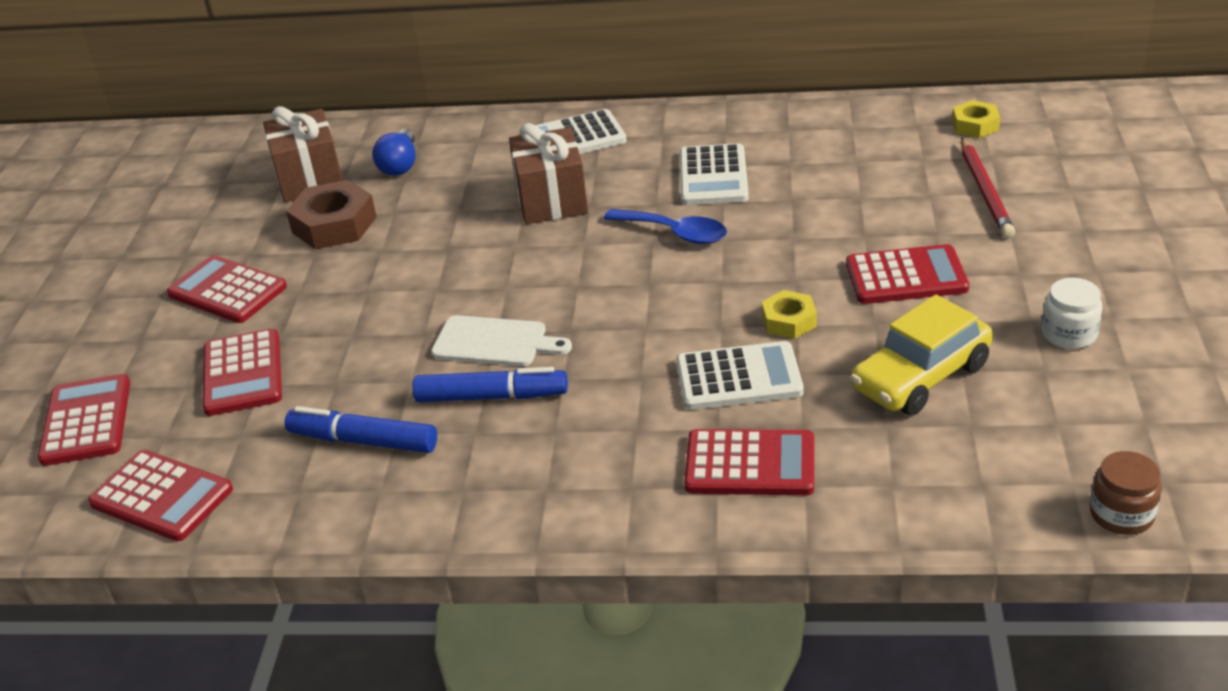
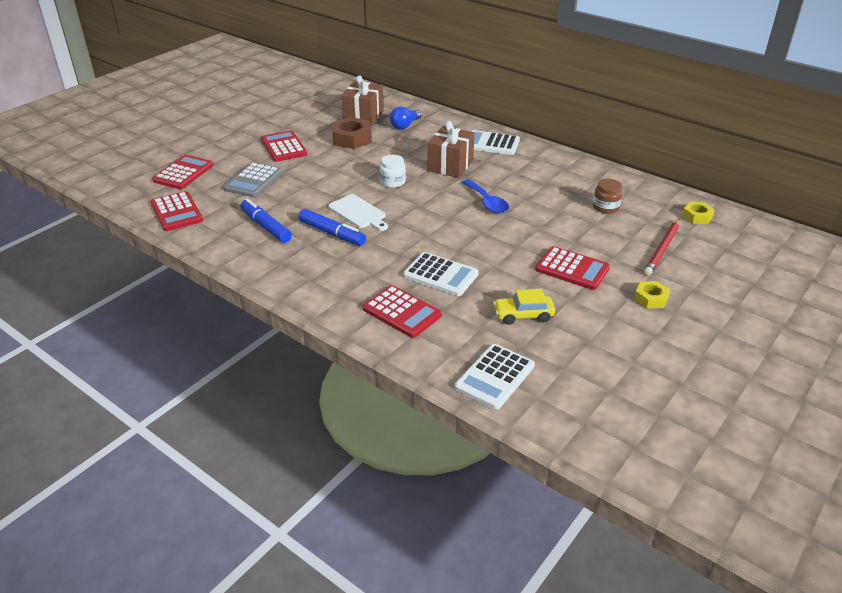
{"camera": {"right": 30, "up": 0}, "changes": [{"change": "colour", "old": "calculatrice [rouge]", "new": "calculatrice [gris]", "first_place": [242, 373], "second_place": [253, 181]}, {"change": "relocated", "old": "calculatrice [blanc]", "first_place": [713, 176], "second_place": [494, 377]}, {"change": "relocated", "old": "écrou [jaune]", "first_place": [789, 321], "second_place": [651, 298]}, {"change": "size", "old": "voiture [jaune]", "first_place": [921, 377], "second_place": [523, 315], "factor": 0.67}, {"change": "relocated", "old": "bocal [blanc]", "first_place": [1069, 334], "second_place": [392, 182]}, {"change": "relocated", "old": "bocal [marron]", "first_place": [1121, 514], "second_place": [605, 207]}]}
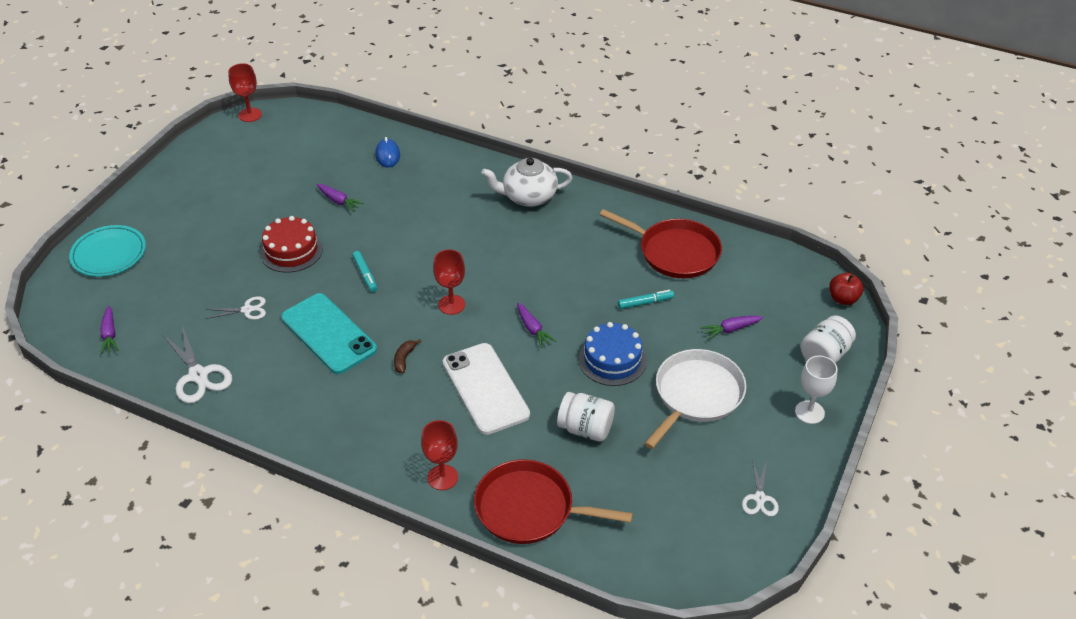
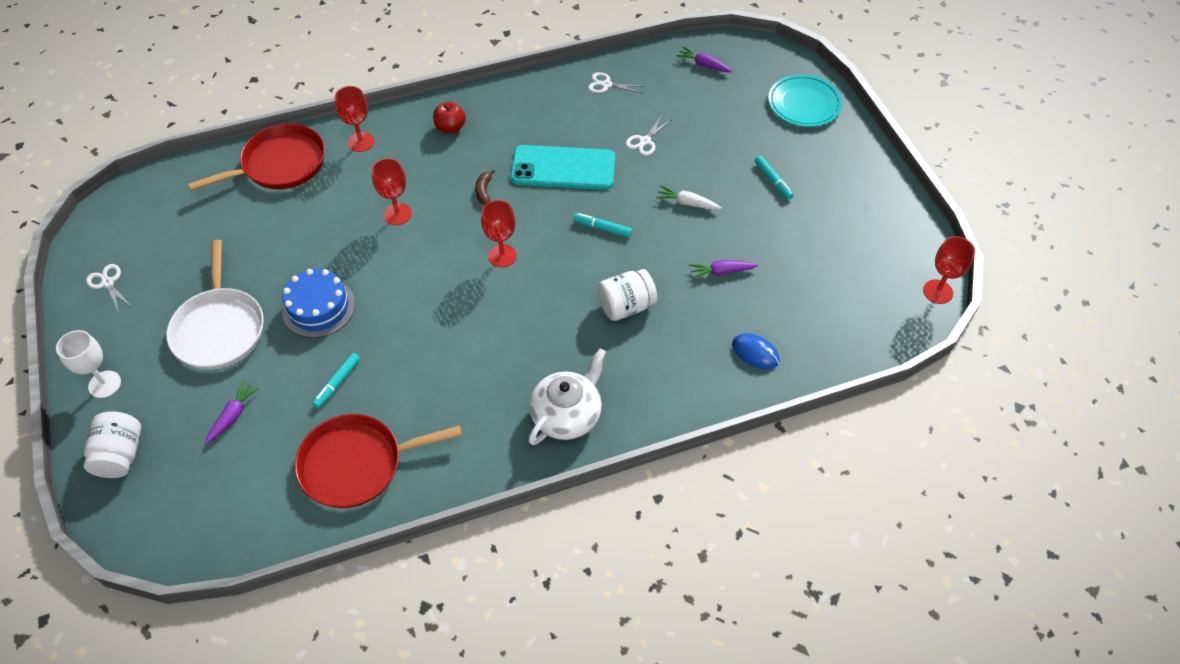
{"camera": {"right": 135, "up": 10}, "changes": [{"change": "size", "old": "ciseaux [blanc]", "first_place": [198, 375], "second_place": [606, 85], "factor": 0.59}, {"change": "exchanged", "old": "gâteau [rouge]", "new": "carotte [blanc]", "first_place": [291, 250], "second_place": [687, 203]}, {"change": "spun", "old": "banane [marron]", "first_place": [404, 359], "second_place": [484, 191], "degrees": -150}, {"change": "exchanged", "old": "téléphone [blanc]", "new": "verre à pied [rouge]", "first_place": [485, 388], "second_place": [397, 214]}, {"change": "missing", "old": "carotte [violet]", "first_place": [533, 329]}, {"change": "relocated", "old": "bocal [blanc]", "first_place": [585, 429], "second_place": [626, 306]}, {"change": "relocated", "old": "pomme [rouge]", "first_place": [843, 299], "second_place": [450, 128]}, {"change": "appeared", "new": "feutre [turquoise]", "second_place": [773, 181]}]}
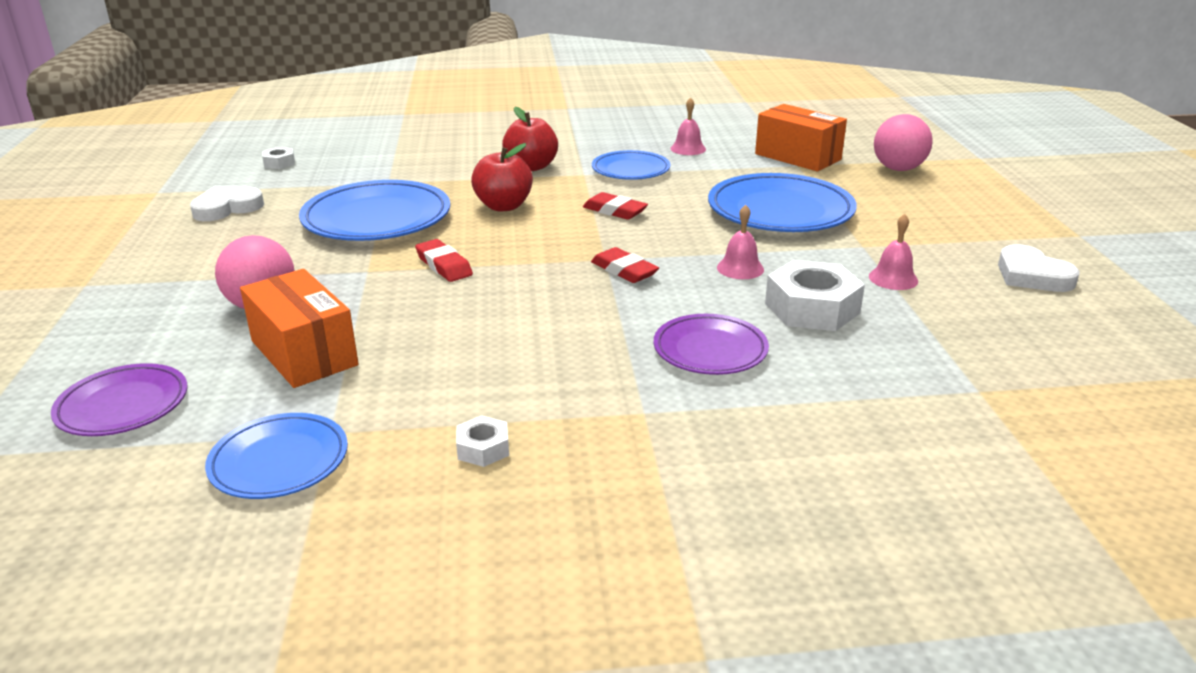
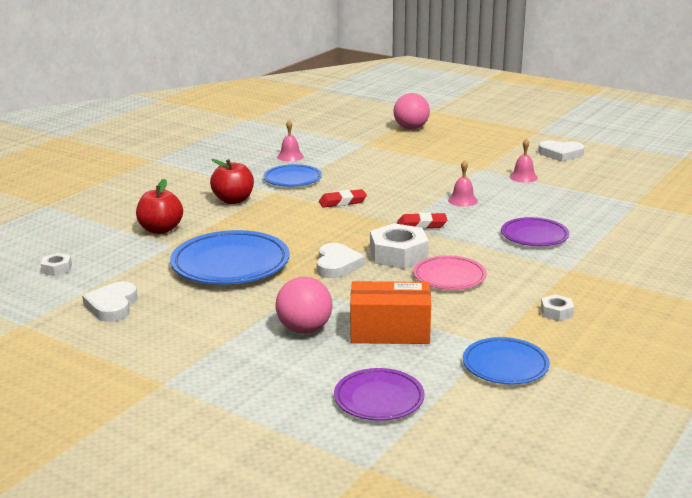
{"camera": {"right": -50, "up": -5}, "changes": [{"change": "exchanged", "old": "gomme [rouge]", "new": "cœur [blanc]", "first_place": [444, 265], "second_place": [337, 265]}, {"change": "relocated", "old": "pomme [rouge]", "first_place": [503, 206], "second_place": [161, 229]}, {"change": "missing", "old": "assiette [bleu]", "first_place": [780, 211]}, {"change": "missing", "old": "boîte [orange]", "first_place": [797, 157]}, {"change": "relocated", "old": "écrou [blanc]", "first_place": [812, 308], "second_place": [398, 255]}, {"change": "appeared", "new": "assiette [rose]", "second_place": [449, 277]}]}
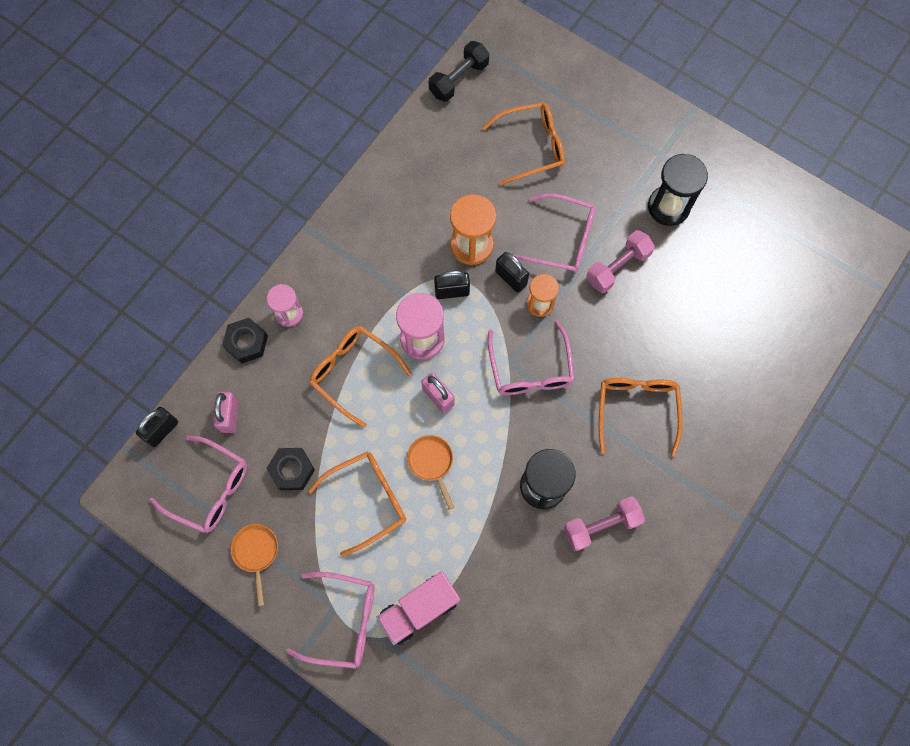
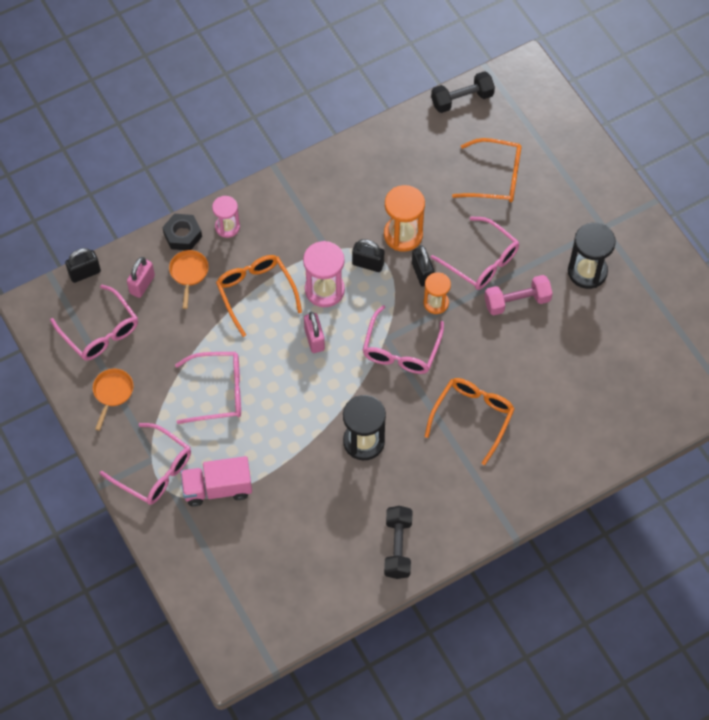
{"camera": {"right": 25, "up": -10}, "changes": [{"change": "missing", "old": "écrou [noir]", "first_place": [292, 470]}, {"change": "colour", "old": "lunettes [orange]", "new": "lunettes [rose]", "first_place": [368, 500], "second_place": [218, 392]}, {"change": "relocated", "old": "poêle [orange]", "first_place": [431, 462], "second_place": [189, 273]}, {"change": "missing", "old": "haltère [rose]", "first_place": [601, 525]}, {"change": "appeared", "new": "haltère [noir]", "second_place": [398, 547]}]}
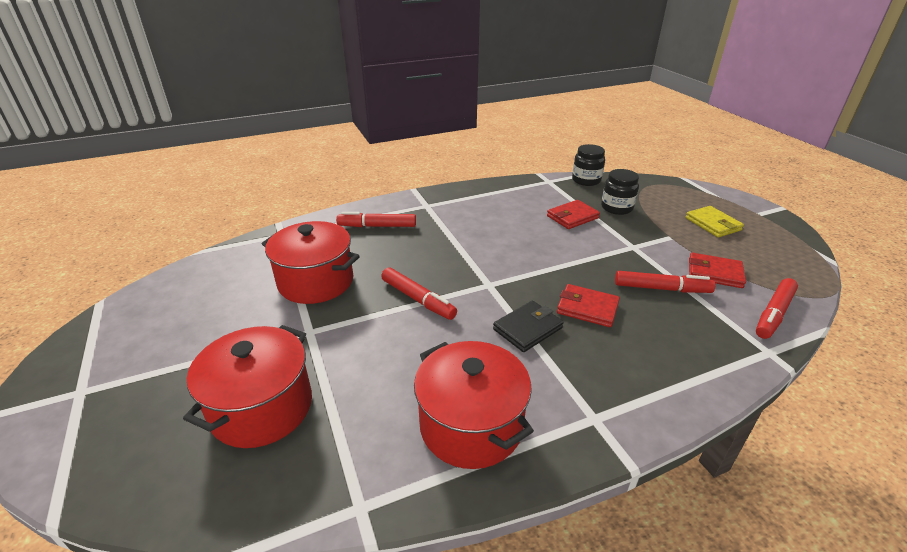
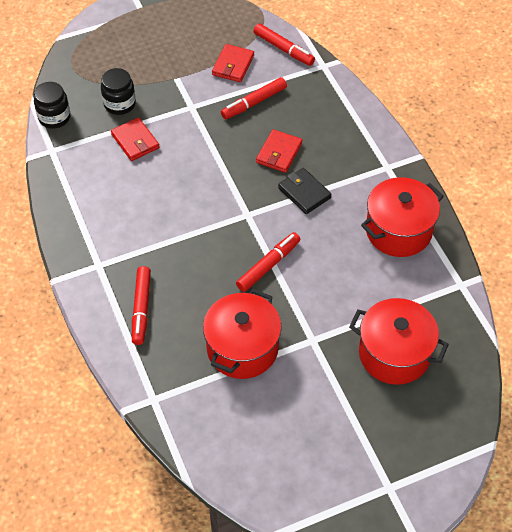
{"camera": {"right": -90, "up": 20}, "changes": [{"change": "spun", "old": "feutre [rouge]", "first_place": [661, 289], "second_place": [254, 103], "degrees": -135}, {"change": "missing", "old": "portefeuille [jaune]", "first_place": [712, 224]}]}
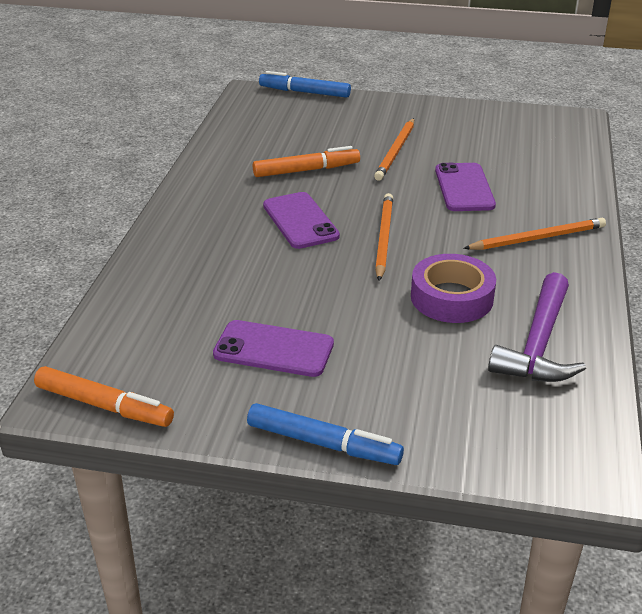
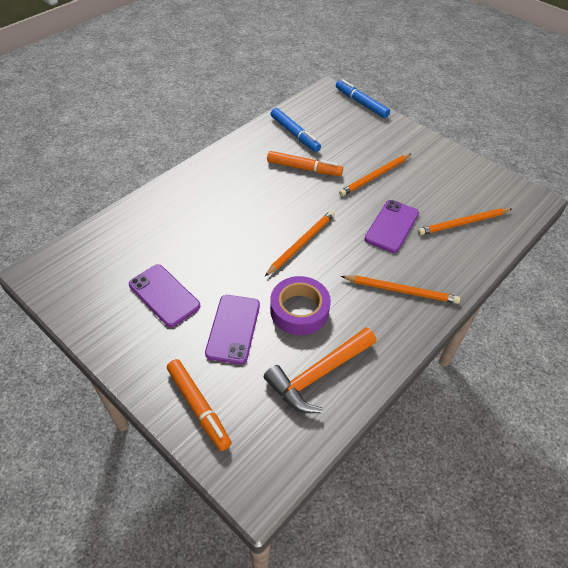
{"camera": {"right": 30, "up": 15}, "changes": [{"change": "relocated", "old": "feutre [orange]", "first_place": [104, 406], "second_place": [198, 407]}, {"change": "relocated", "old": "feutre [bleu]", "first_place": [323, 443], "second_place": [295, 134]}, {"change": "relocated", "old": "téléphone [violet]", "first_place": [300, 221], "second_place": [233, 329]}, {"change": "colour", "old": "marteau [violet]", "new": "marteau [orange]", "first_place": [538, 344], "second_place": [318, 375]}, {"change": "appeared", "new": "crayon [orange]", "second_place": [463, 223]}]}
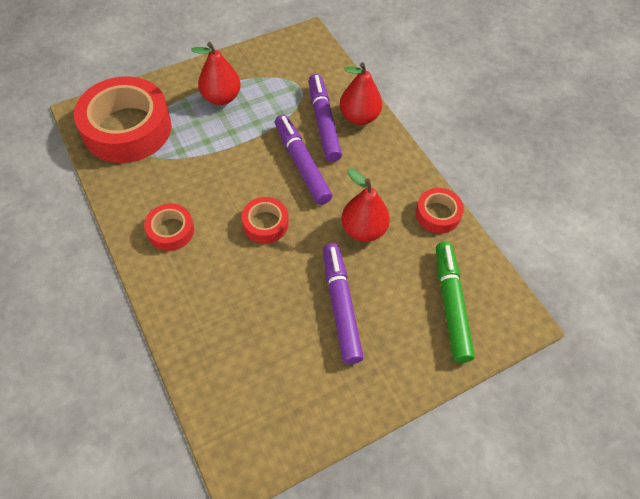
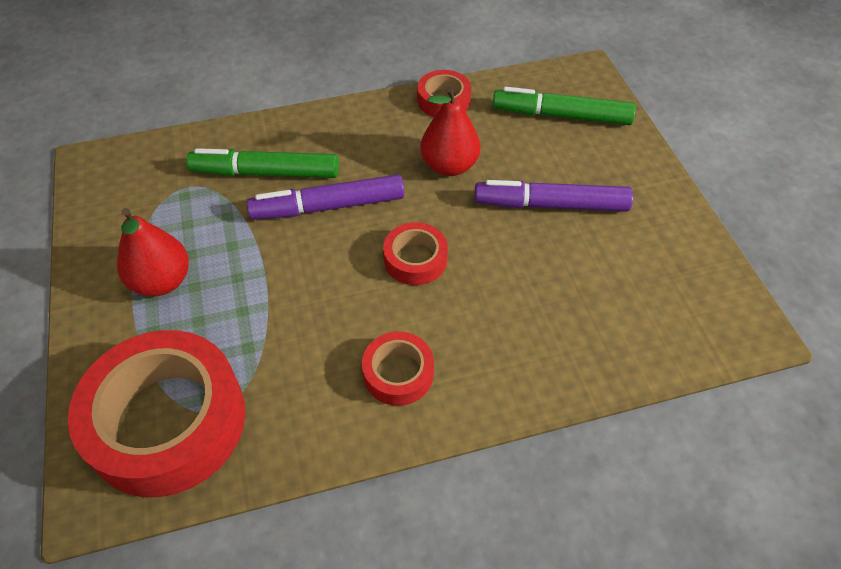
{"camera": {"right": -75, "up": -5}, "changes": [{"change": "colour", "old": "feutre [violet]", "new": "feutre [vert]", "first_place": [323, 123], "second_place": [266, 173]}, {"change": "missing", "old": "poire [rouge]", "first_place": [359, 117]}]}
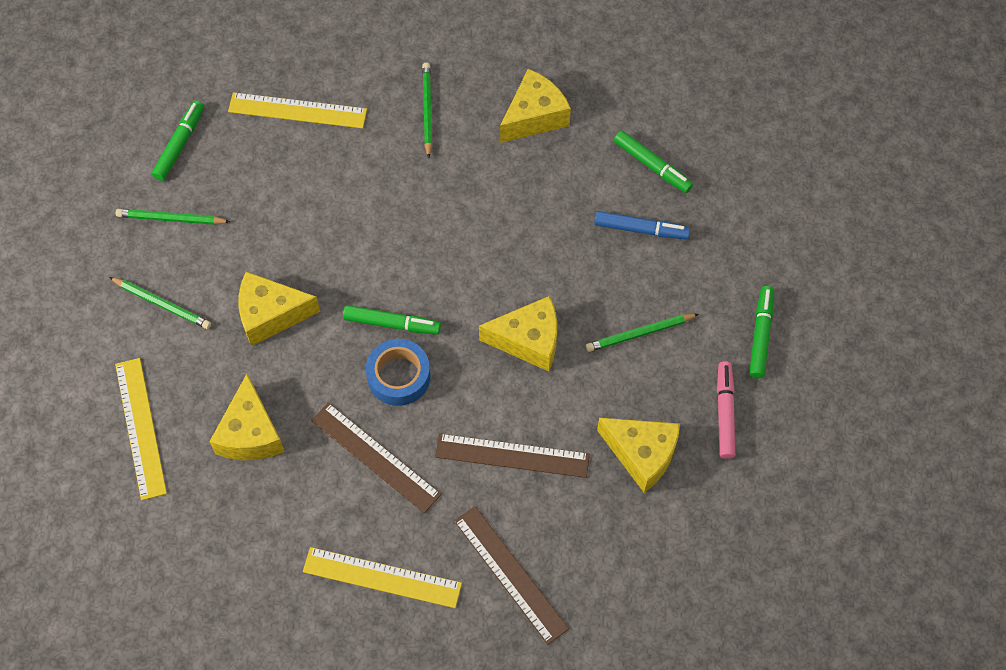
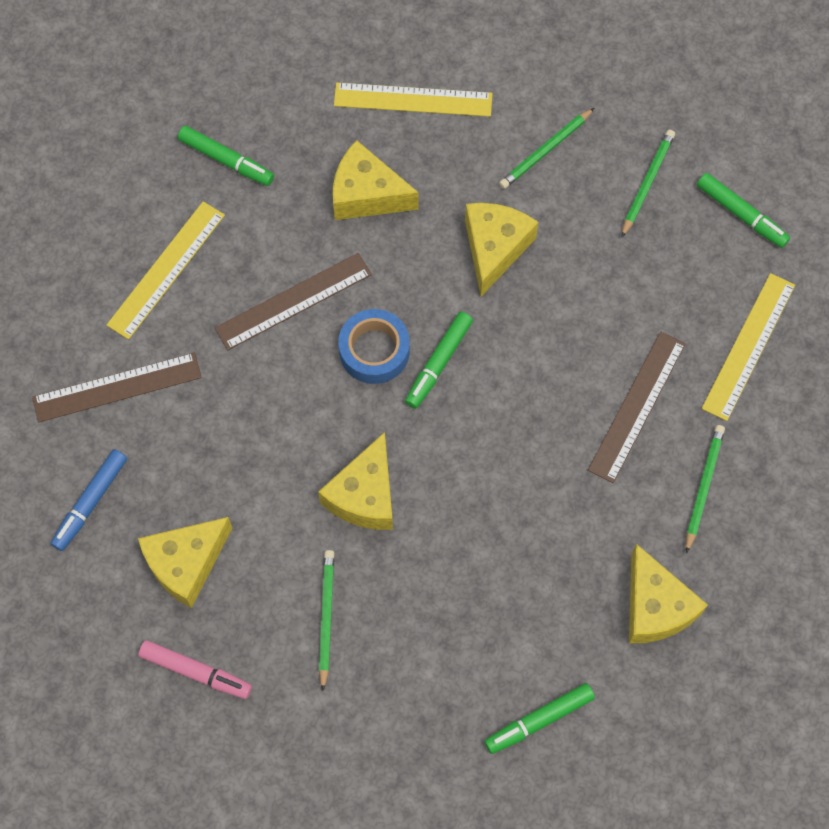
{"camera": {"right": 110, "up": 5}, "changes": [{"change": "spun", "old": "crayon [vert]", "first_place": [427, 110], "second_place": [703, 487], "degrees": -90}, {"change": "relocated", "old": "règle [marron]", "first_place": [512, 455], "second_place": [637, 406]}, {"change": "relocated", "old": "feutre [bleu]", "first_place": [641, 229], "second_place": [90, 502]}, {"change": "relocated", "old": "feutre [vert]", "first_place": [760, 335], "second_place": [226, 160]}]}
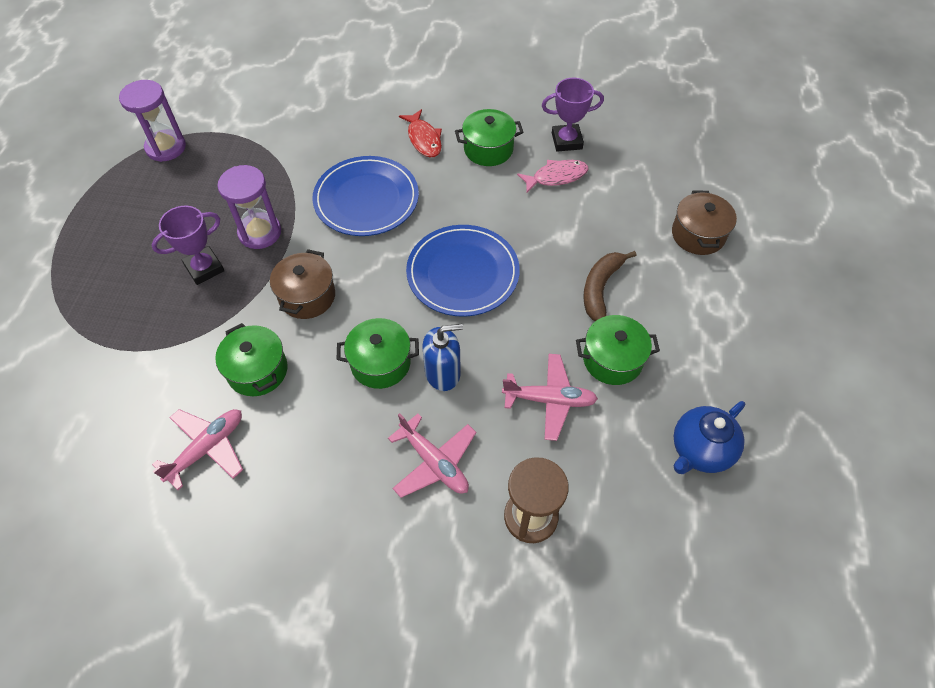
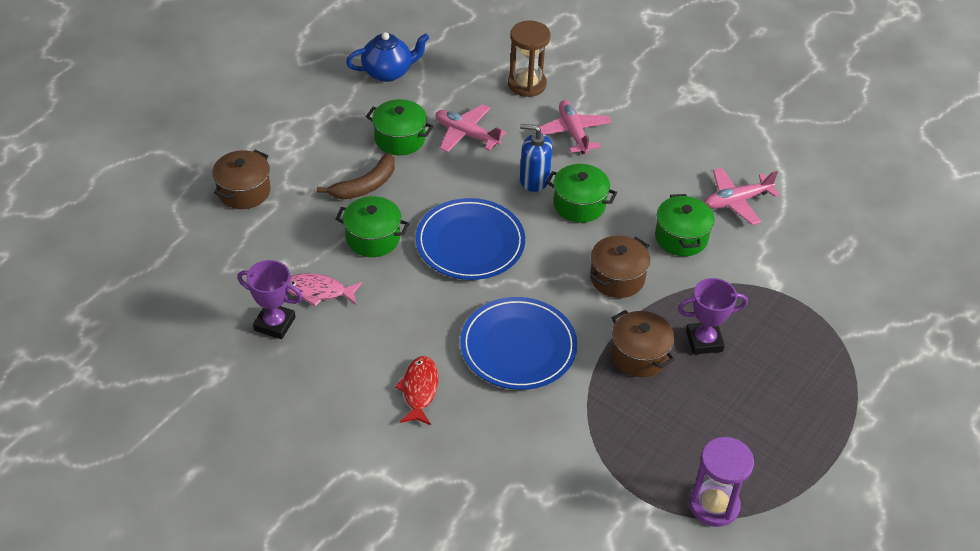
{"camera": {"right": -155, "up": -10}, "changes": [{"change": "exchanged", "old": "sablier [violet]", "new": "marmite [marron]", "first_place": [260, 232], "second_place": [639, 355]}, {"change": "relocated", "old": "marmite [vert]", "first_place": [488, 149], "second_place": [373, 238]}]}
